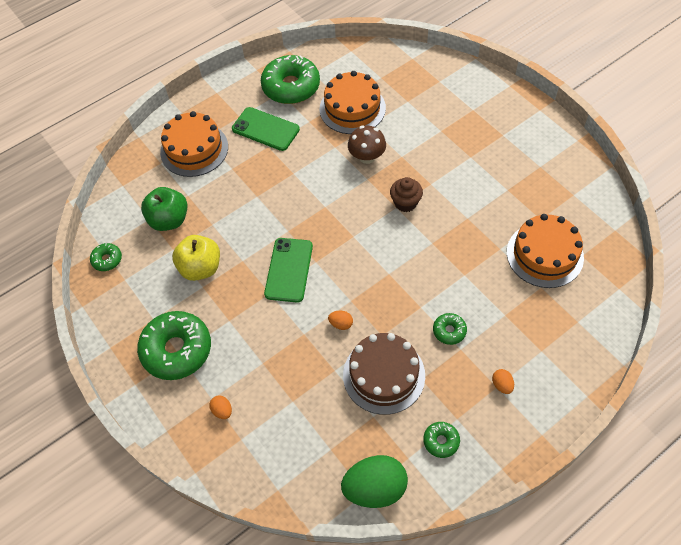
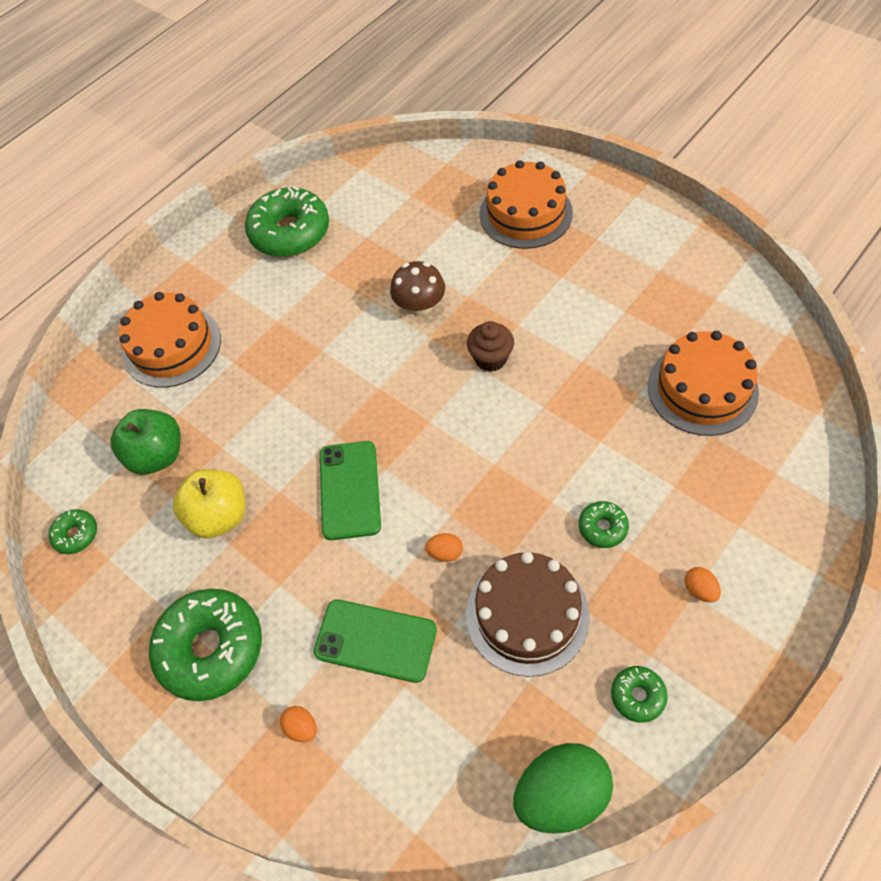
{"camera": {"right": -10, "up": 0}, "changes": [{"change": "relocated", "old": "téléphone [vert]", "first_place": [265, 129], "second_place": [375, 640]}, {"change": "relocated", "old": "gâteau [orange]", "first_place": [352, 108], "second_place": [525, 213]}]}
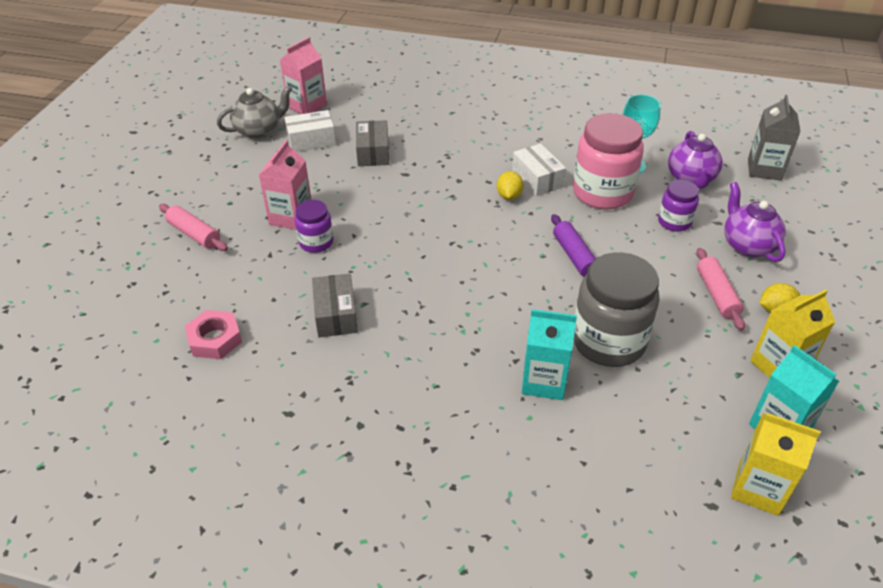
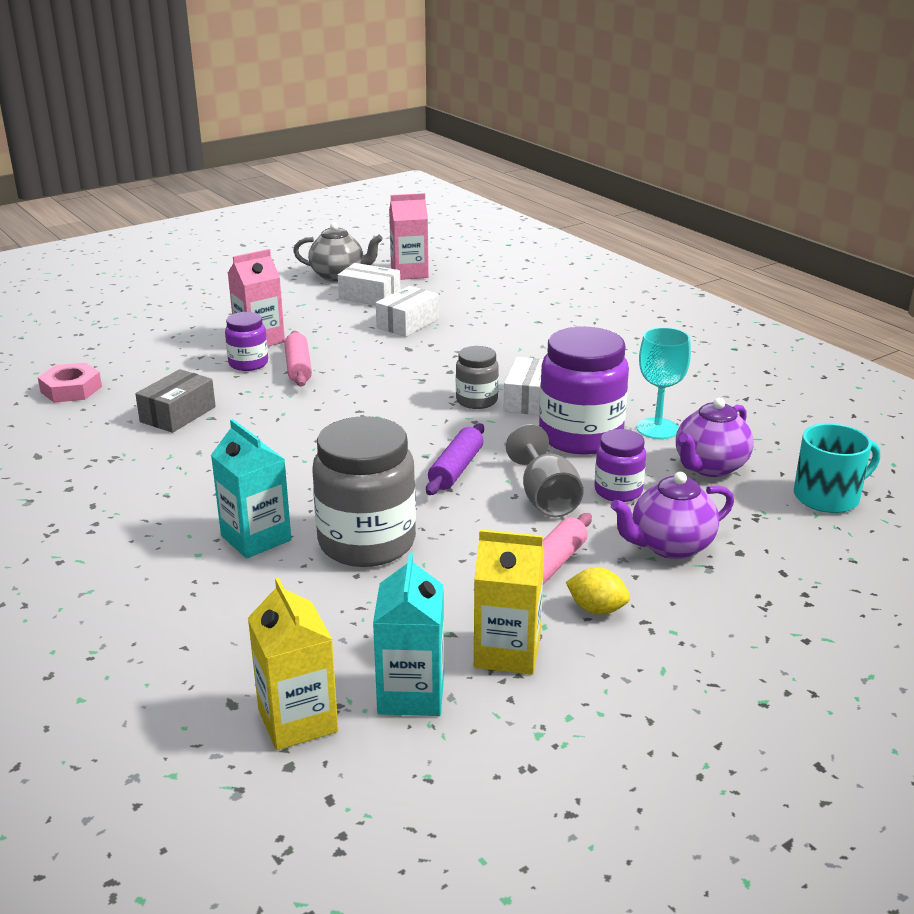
{"camera": {"right": 40, "up": -15}, "changes": [{"change": "relocated", "old": "rouleau à pâtisserie [rose]", "first_place": [194, 234], "second_place": [298, 368]}, {"change": "colour", "old": "boîte [gris]", "new": "boîte [blanc]", "first_place": [373, 152], "second_place": [407, 323]}, {"change": "exchanged", "old": "citron [jaune]", "new": "bocal [gris]", "first_place": [509, 196], "second_place": [476, 400]}, {"change": "colour", "old": "bocal [rose]", "new": "bocal [violet]", "first_place": [602, 193], "second_place": [580, 437]}, {"change": "spun", "old": "théière [violet]", "first_place": [747, 245], "second_place": [670, 546], "degrees": -135}, {"change": "exchanged", "old": "brique de lait [gris]", "new": "tasse [turquoise]", "first_place": [764, 169], "second_place": [828, 497]}, {"change": "appeared", "new": "verre à pied [gris]", "second_place": [546, 498]}]}
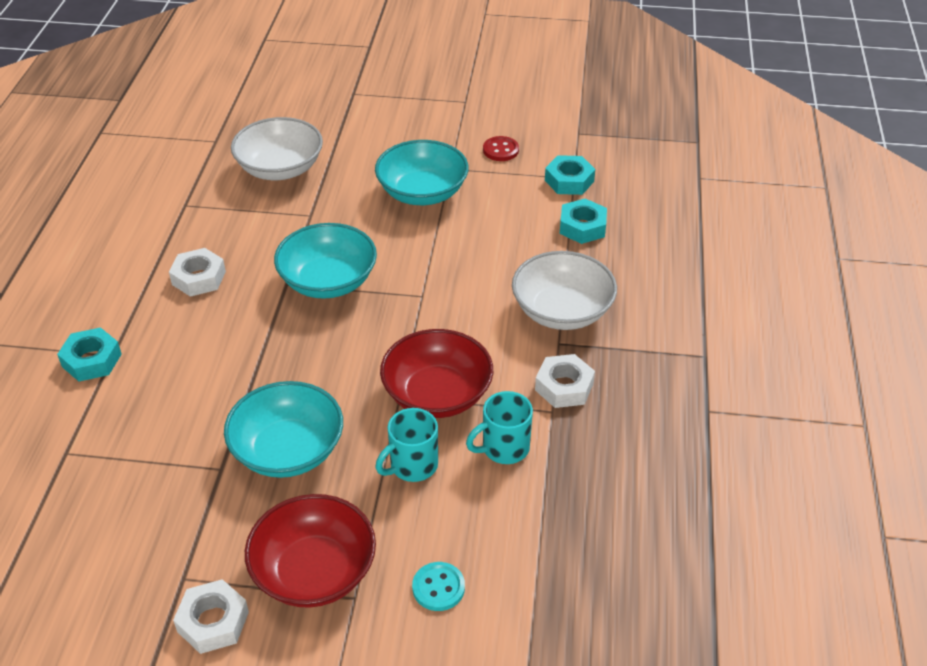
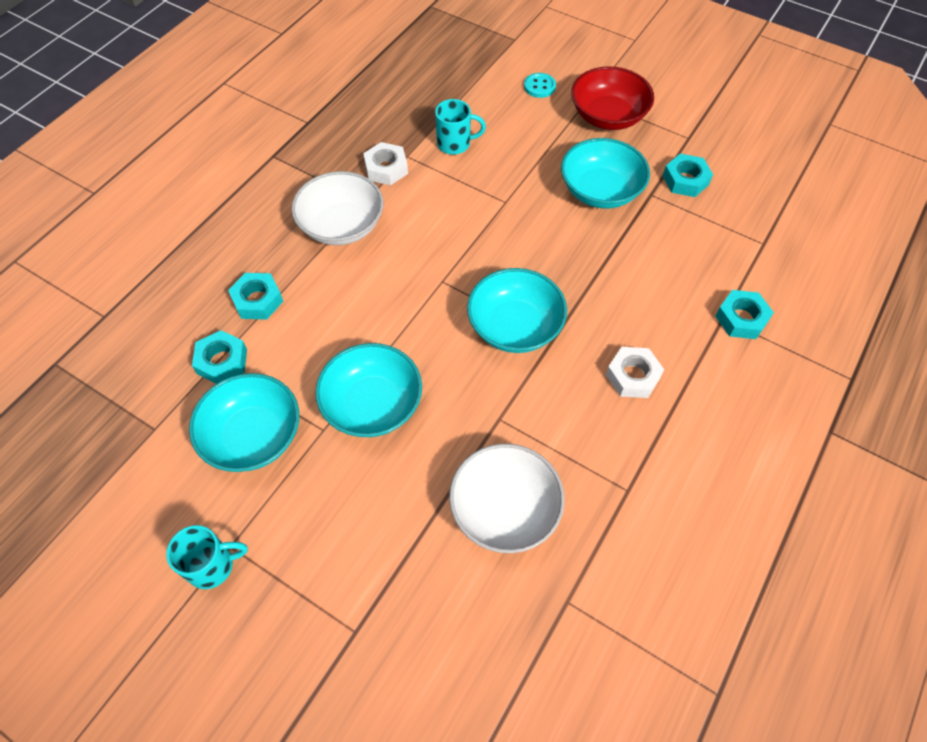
{"camera": {"right": -155, "up": 15}, "changes": [{"change": "missing", "old": "écrou [blanc]", "first_place": [213, 622]}, {"change": "relocated", "old": "tasse [turquoise]", "first_place": [412, 466], "second_place": [212, 566]}, {"change": "missing", "old": "bol [rouge]", "first_place": [437, 394]}, {"change": "exchanged", "old": "bouton [rouge]", "new": "bol [turquoise]", "first_place": [500, 150], "second_place": [253, 436]}, {"change": "appeared", "new": "écrou [turquoise]", "second_place": [685, 180]}]}
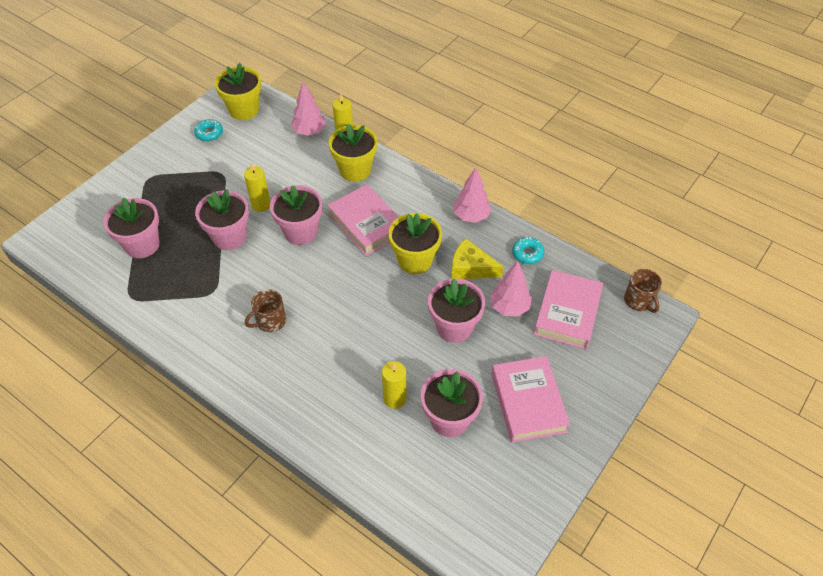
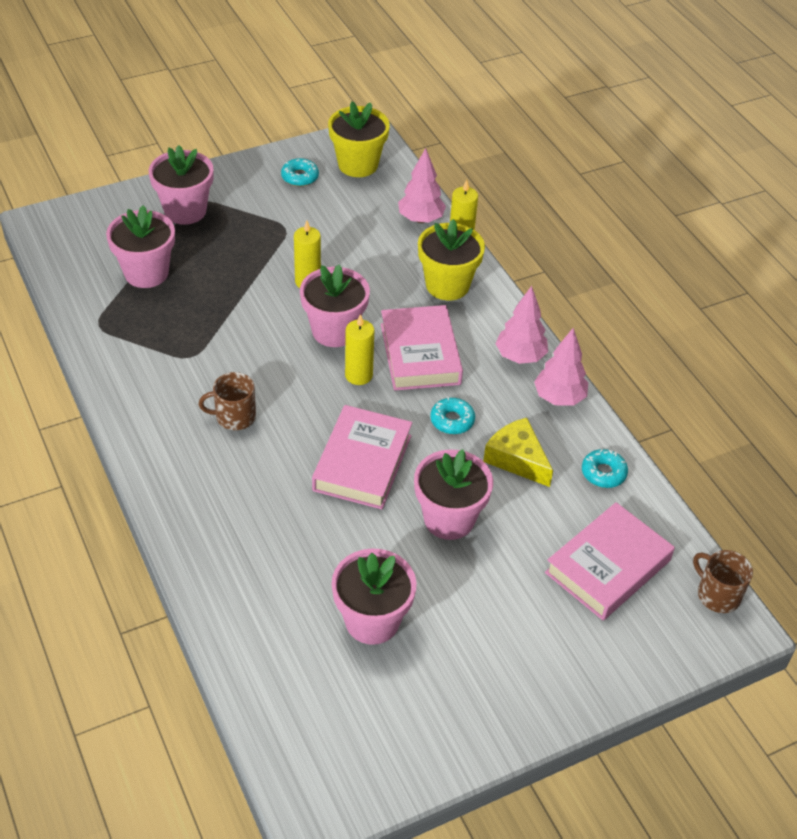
{"camera": {"right": 25, "up": -5}, "changes": [{"change": "relocated", "old": "pot de fleurs [rose]", "first_place": [229, 237], "second_place": [185, 211]}, {"change": "relocated", "old": "bougie [jaune]", "first_place": [394, 398], "second_place": [358, 375]}, {"change": "exchanged", "old": "pot de fleurs [jaune]", "new": "beignet [turquoise]", "first_place": [415, 260], "second_place": [452, 420]}, {"change": "relocated", "old": "arbre [rose]", "first_place": [509, 307], "second_place": [520, 357]}, {"change": "relocated", "old": "livre [rose]", "first_place": [528, 402], "second_place": [362, 463]}, {"change": "spun", "old": "tasse [marron]", "first_place": [639, 301], "second_place": [717, 594], "degrees": 135}]}
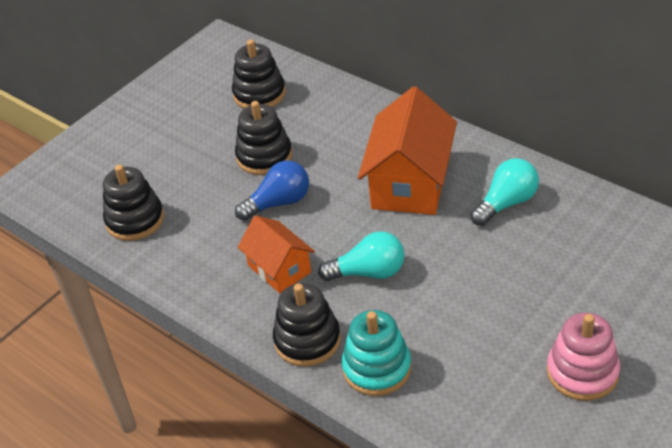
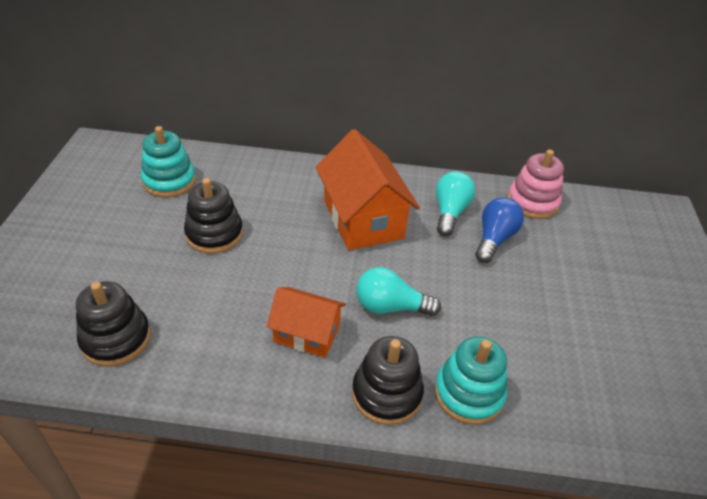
{"camera": {"right": -40, "up": 0}, "changes": [{"change": "colour", "old": "jouet à empiler [noir]", "new": "jouet à empiler [turquoise]", "first_place": [259, 94], "second_place": [169, 181]}, {"change": "relocated", "old": "ampoule [bleu]", "first_place": [279, 203], "second_place": [494, 239]}, {"change": "spun", "old": "ampoule [turquoise]", "first_place": [369, 272], "second_place": [390, 307], "degrees": -135}, {"change": "relocated", "old": "jouet à empiler [rose]", "first_place": [582, 372], "second_place": [532, 202]}]}
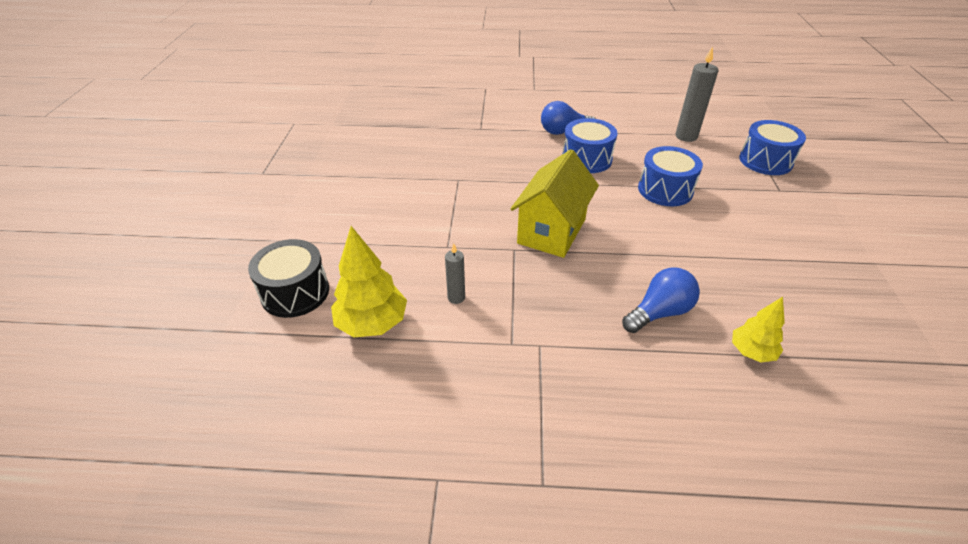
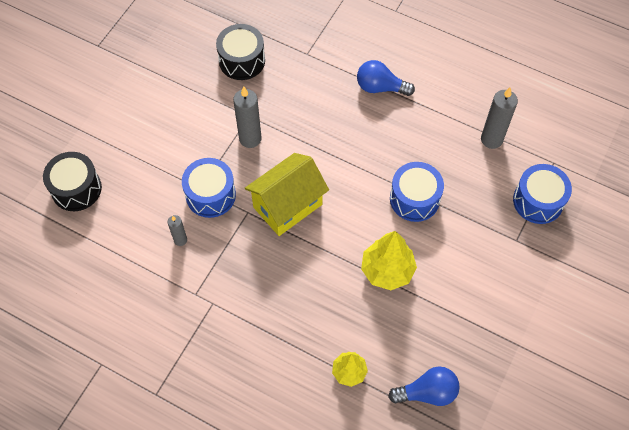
{"camera": {"right": 25, "up": 20}, "changes": [{"change": "relocated", "old": "arbre [jaune]", "first_place": [372, 323], "second_place": [387, 270]}, {"change": "relocated", "old": "tambour [bleu]", "first_place": [586, 159], "second_place": [210, 195]}, {"change": "relocated", "old": "ampoule [bleu]", "first_place": [659, 312], "second_place": [427, 392]}, {"change": "appeared", "new": "tambour [noir]", "second_place": [242, 61]}, {"change": "appeared", "new": "bougie [gris]", "second_place": [250, 139]}]}
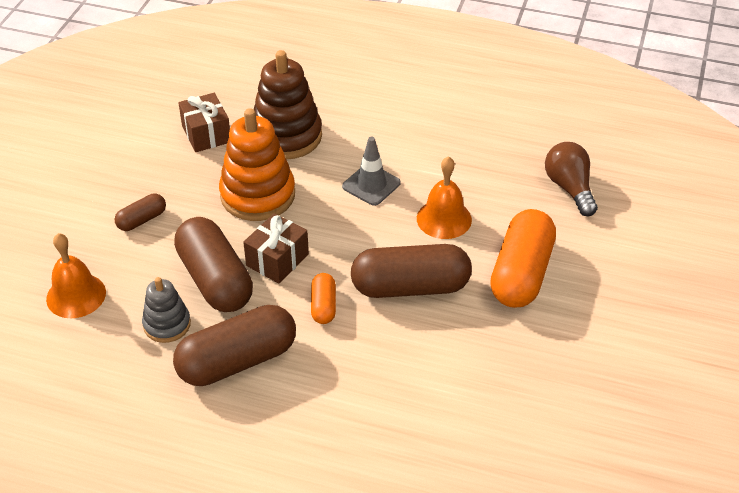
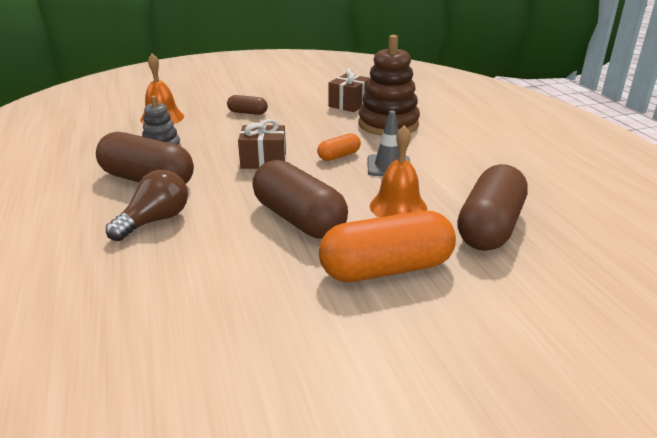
{"camera": {"right": 55, "up": -15}, "changes": [{"change": "relocated", "old": "gélule [marron]", "first_place": [215, 280], "second_place": [490, 227]}, {"change": "missing", "old": "jouet à empiler [orange]", "first_place": [258, 195]}, {"change": "relocated", "old": "gélule [orange]", "first_place": [323, 306], "second_place": [339, 156]}, {"change": "relocated", "old": "ampoule [marron]", "first_place": [569, 188], "second_place": [155, 221]}]}
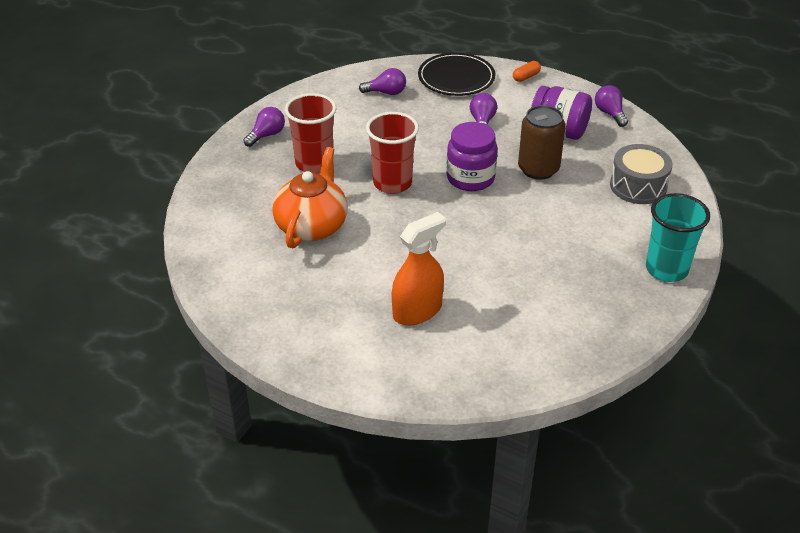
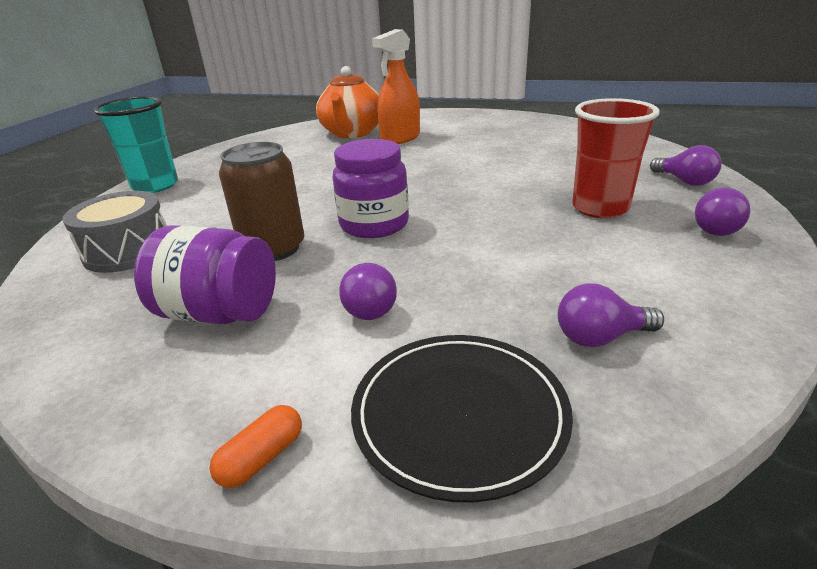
{"camera": {"right": 170, "up": -10}, "changes": [{"change": "relocated", "old": "théière [orange]", "first_place": [312, 226], "second_place": [352, 133]}, {"change": "missing", "old": "gobelet [rouge]", "first_place": [392, 183]}, {"change": "relocated", "old": "ampoule [violet]", "first_place": [610, 113], "second_place": [684, 181]}]}
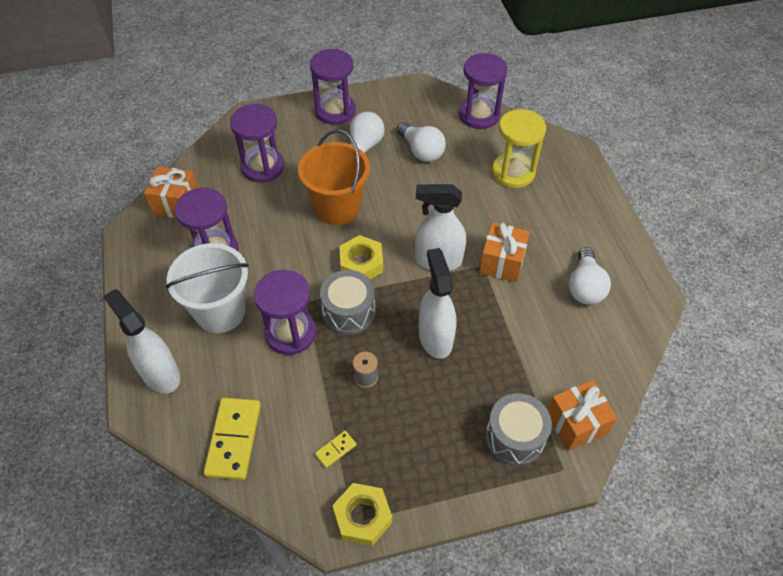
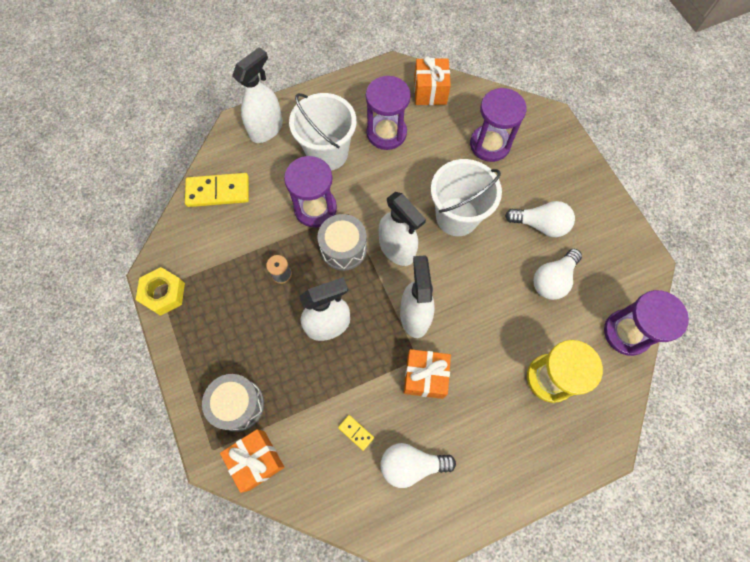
{"camera": {"right": 80, "up": 15}, "changes": [{"change": "colour", "old": "seau [orange]", "new": "seau [blanc]", "first_place": [337, 208], "second_place": [457, 217]}, {"change": "missing", "old": "sablier [violet]", "first_place": [335, 111]}, {"change": "relocated", "old": "domino [jaune]", "first_place": [335, 450], "second_place": [356, 432]}, {"change": "exchanged", "old": "écrou [jaune]", "new": "vaporisateur [blanc]", "first_place": [361, 263], "second_place": [397, 249]}]}
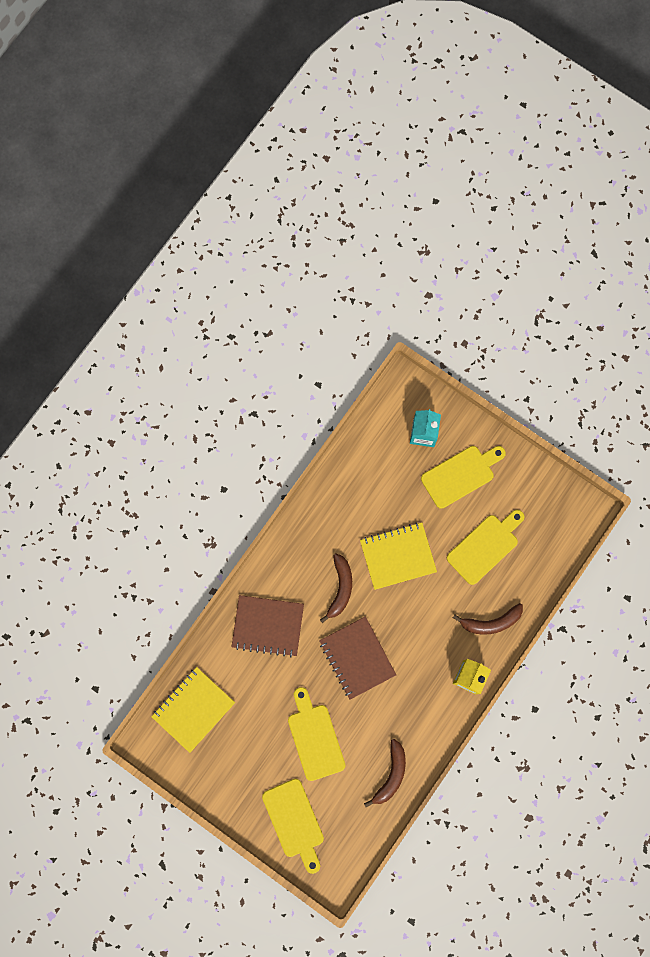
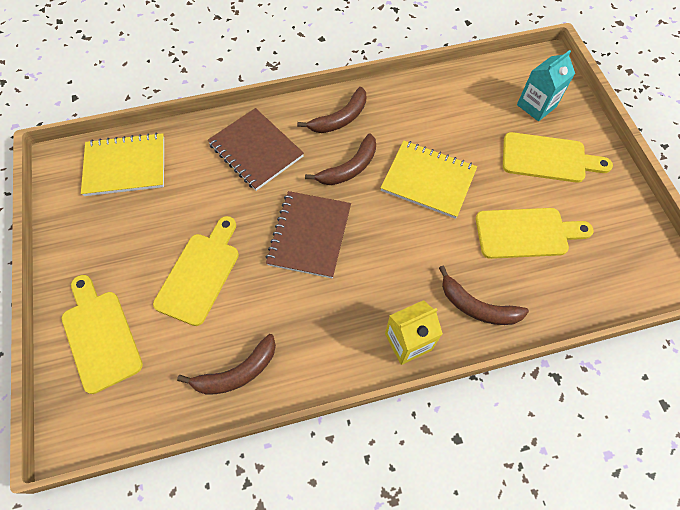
{"camera": {"right": 40, "up": -15}, "changes": [{"change": "spun", "old": "planche à découper [jaune]", "first_place": [294, 821], "second_place": [100, 336], "degrees": 135}, {"change": "appeared", "new": "banane [marron]", "second_place": [340, 118]}]}
